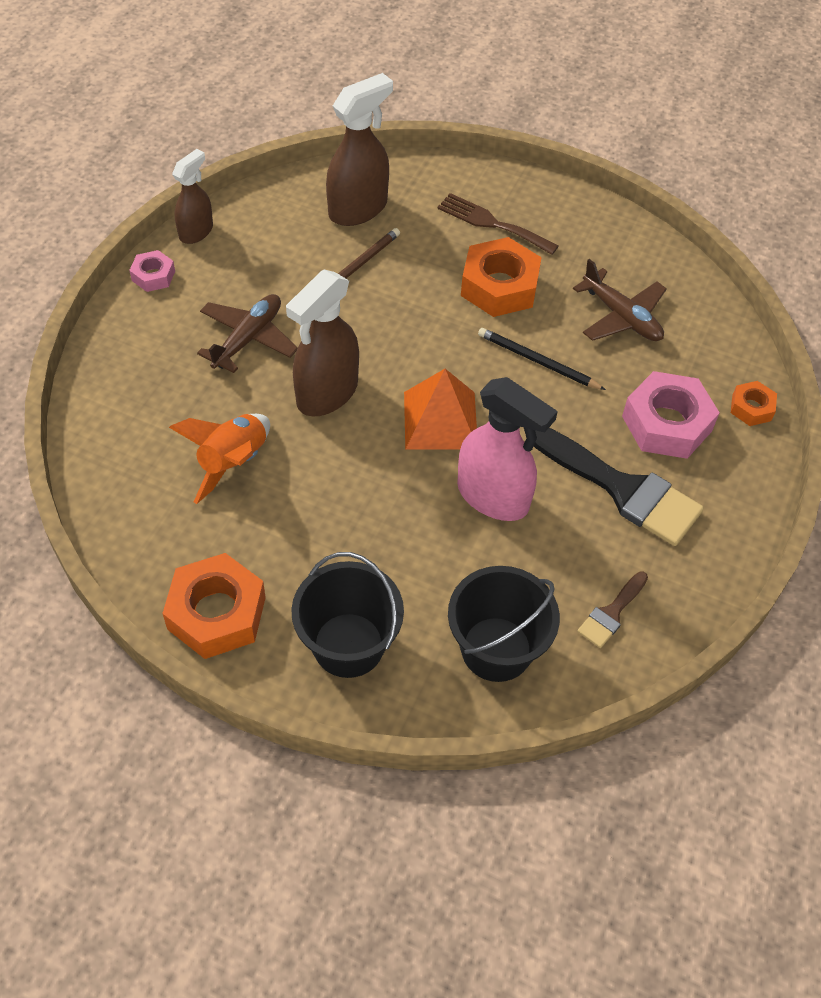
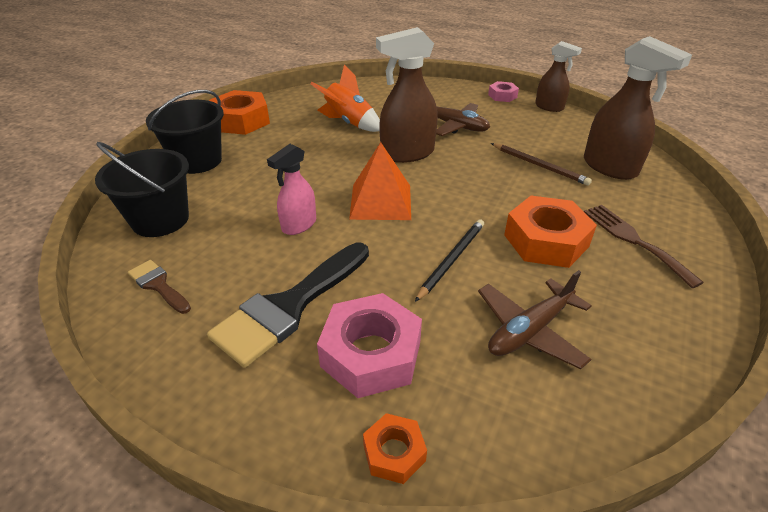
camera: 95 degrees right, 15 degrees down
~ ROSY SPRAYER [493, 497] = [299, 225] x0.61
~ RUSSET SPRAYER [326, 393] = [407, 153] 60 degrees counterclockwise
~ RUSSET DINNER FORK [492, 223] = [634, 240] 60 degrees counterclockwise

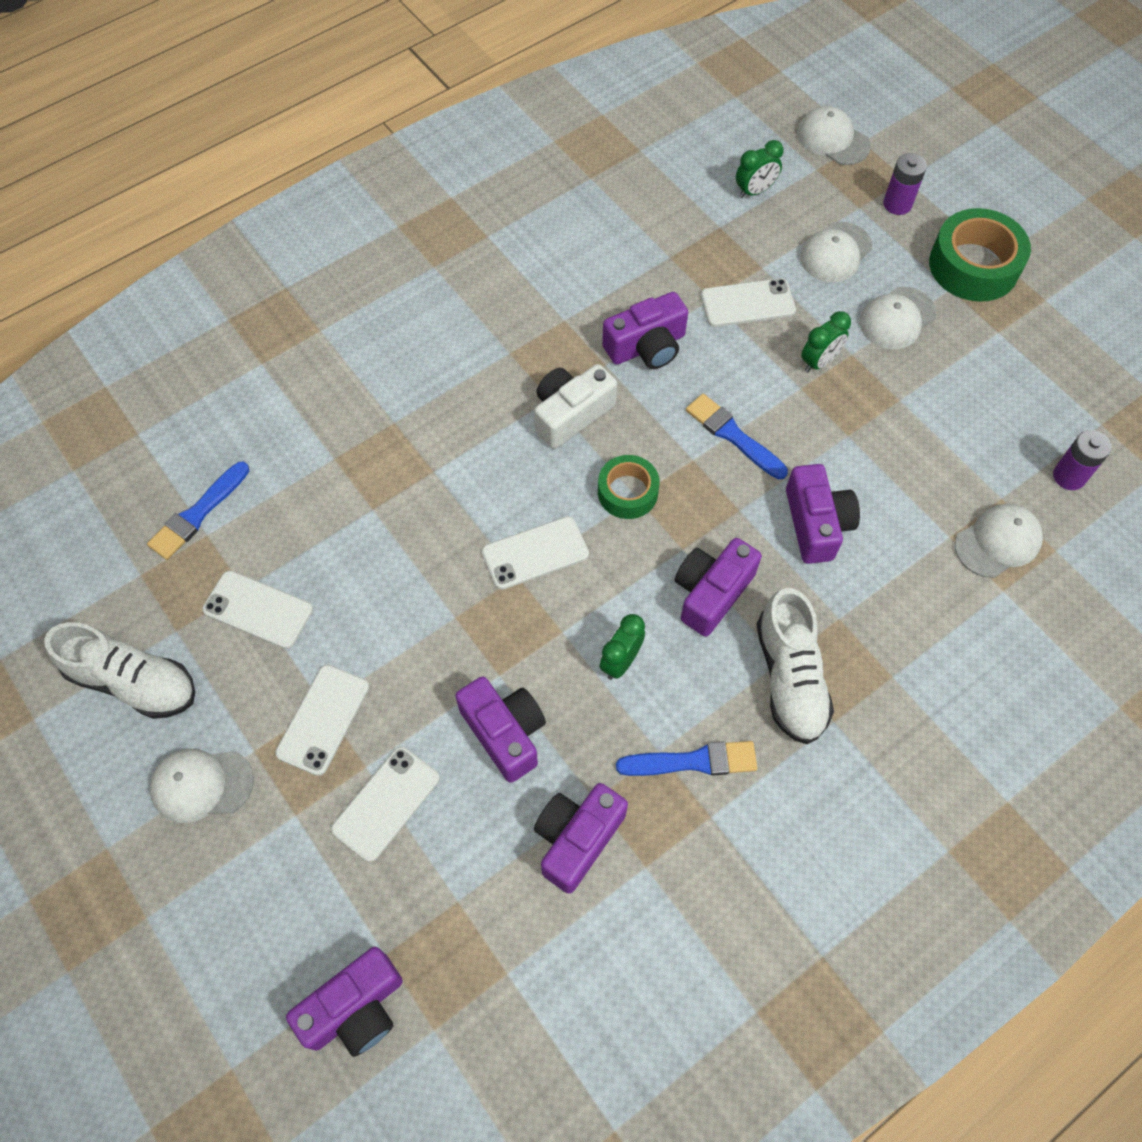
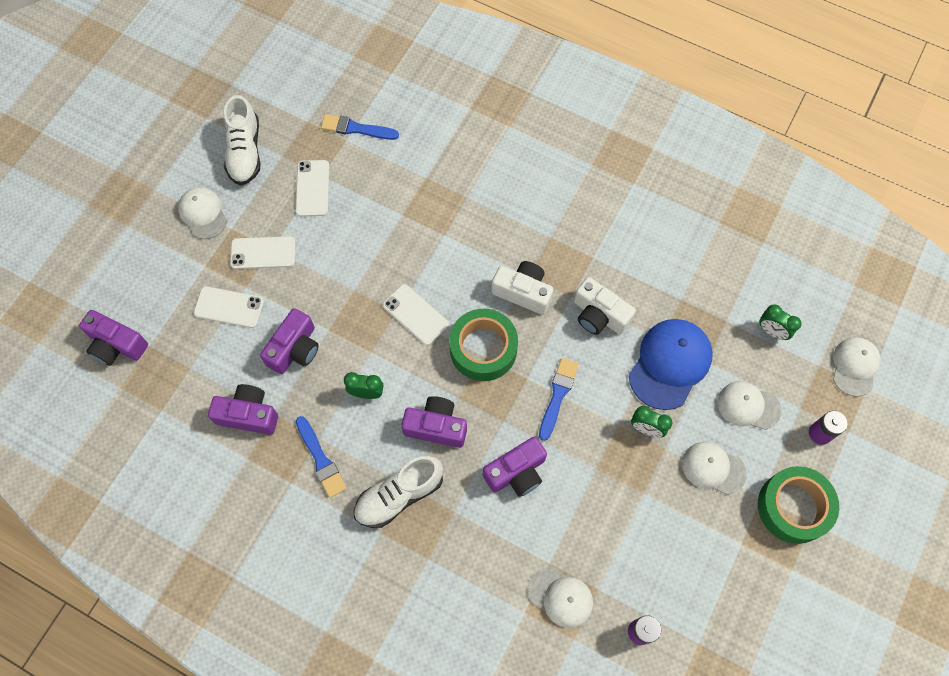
camera: 65 degrees right, 5 degrees up
~ GREEN ROLL OF TAPE [627, 492] = [483, 349] x1.63
~ ROYAL PURPLE PHOTO CAMERA [647, 346] to WHITE PHOTO CAMERA [599, 315]
~ WHITE MOBILE PHONE [747, 303] to BLUE CAP [670, 364]

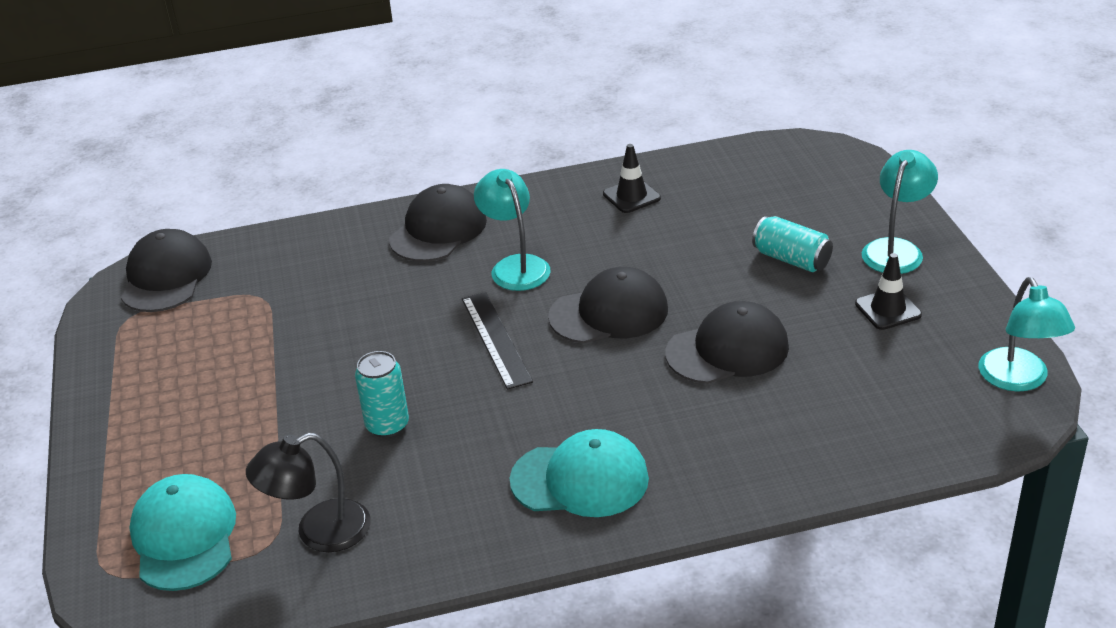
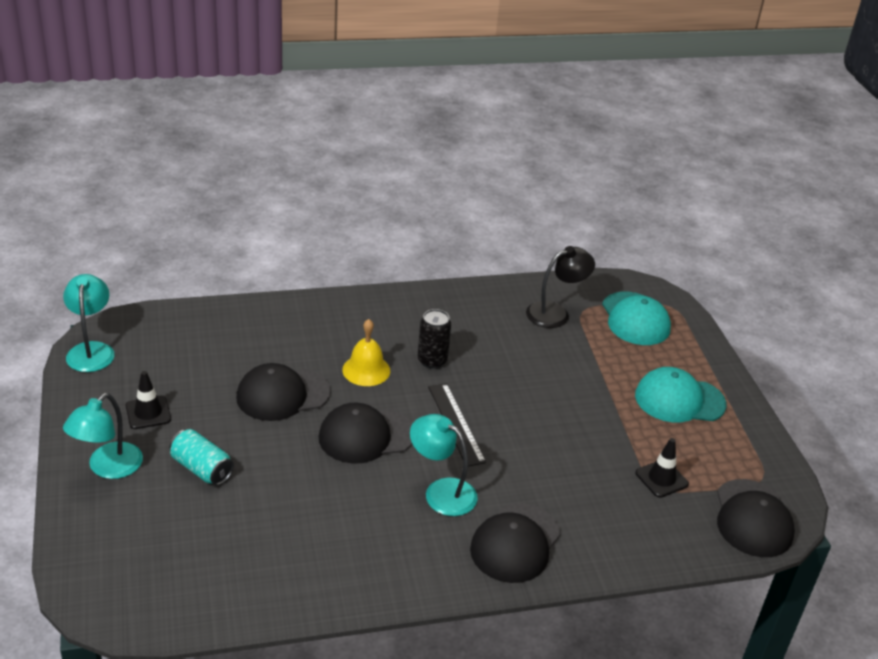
camera: 175 degrees right, 0 degrees up
+ BRIGHT YELLOW SCHOOL BELL [366, 370]
~ TURQUOISE READING LAMP [515, 266] = [441, 491] 150 degrees clockwise
+ EBONY TIN [432, 360]
~ TURQUOISE CAP [580, 479] to [679, 400]
~ EBONY SAFETY CONE [631, 196] to [661, 479]
- TURQUOISE TIN [387, 425]

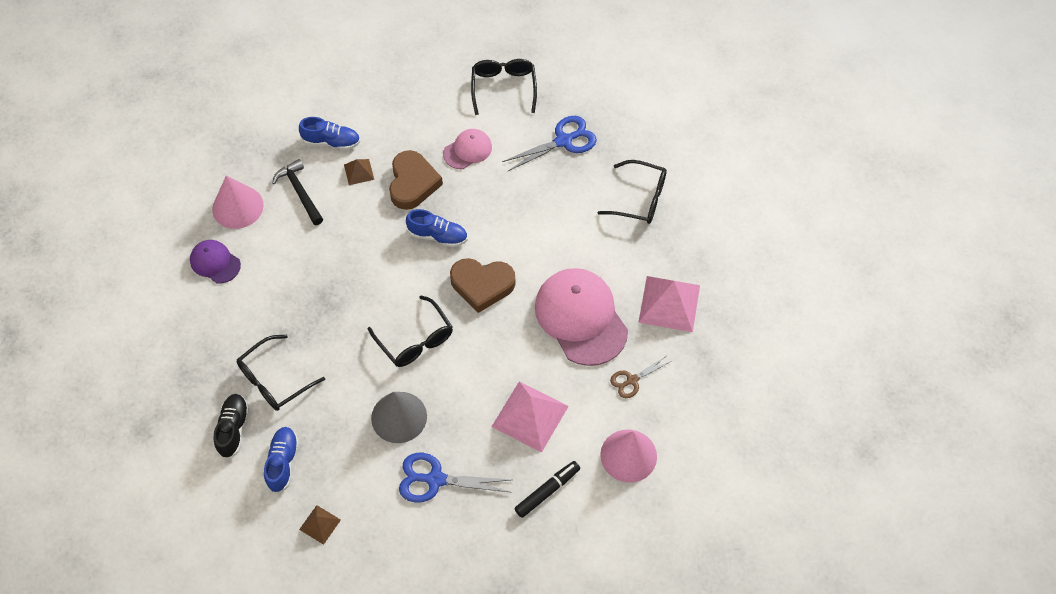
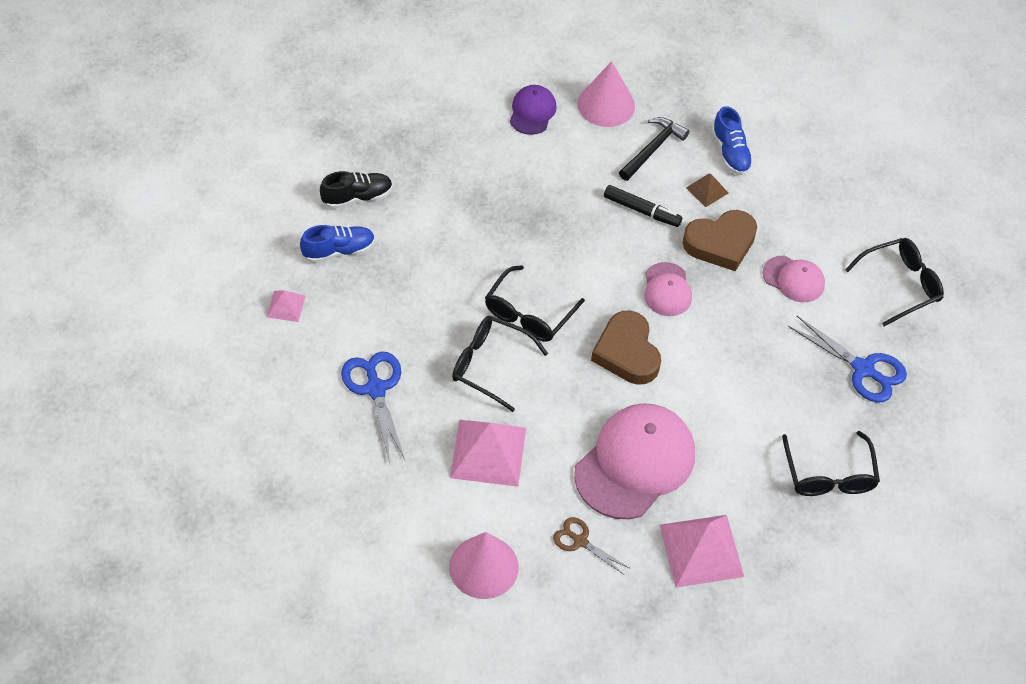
camera: 65 degrees right, 5 degrees down
~ RUSSET PYRAMID SHAPE [320, 524] to ROSY PYRAMID SHAPE [286, 306]
~ EBONY SPECTACLES [275, 380] to [490, 365]
~ EBONY MARKER PEN [547, 491] to [642, 210]
~ BLUE SNEAKER [438, 236] to ROSY CAP [667, 290]
- GRAY CONE [399, 417]

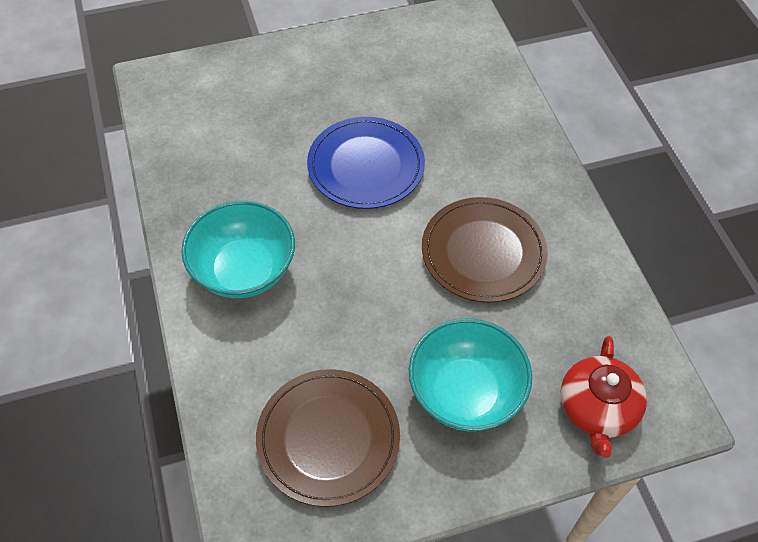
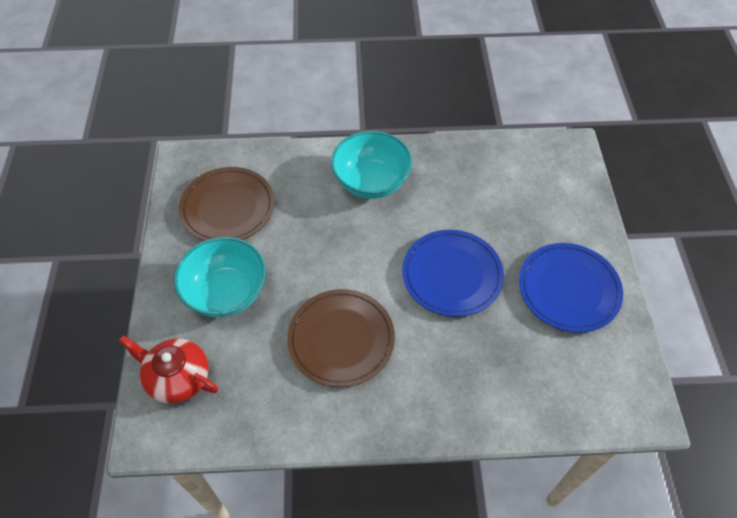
camera: 105 degrees right, 0 degrees up
+ BLUE FLAT DISH [568, 289]

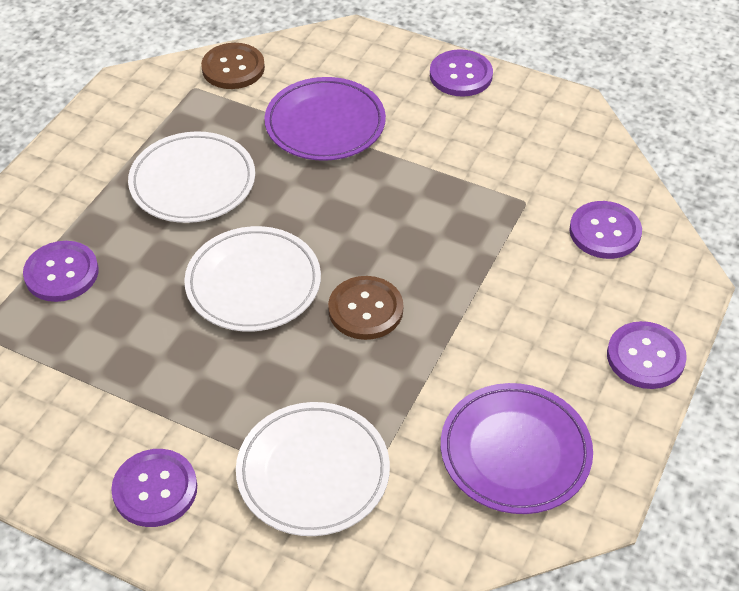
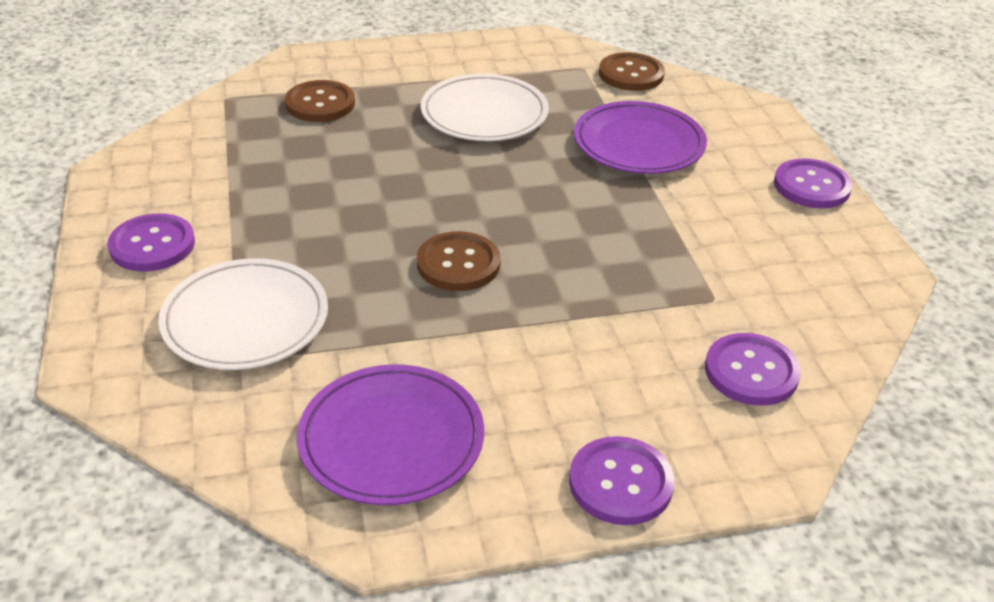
camera: 50 degrees right, 10 degrees down
~ ROYAL PURPLE SEWING BUTTON [61, 273] to RUSSET SEWING BUTTON [320, 103]
- WHITE FLAT DISH [253, 283]

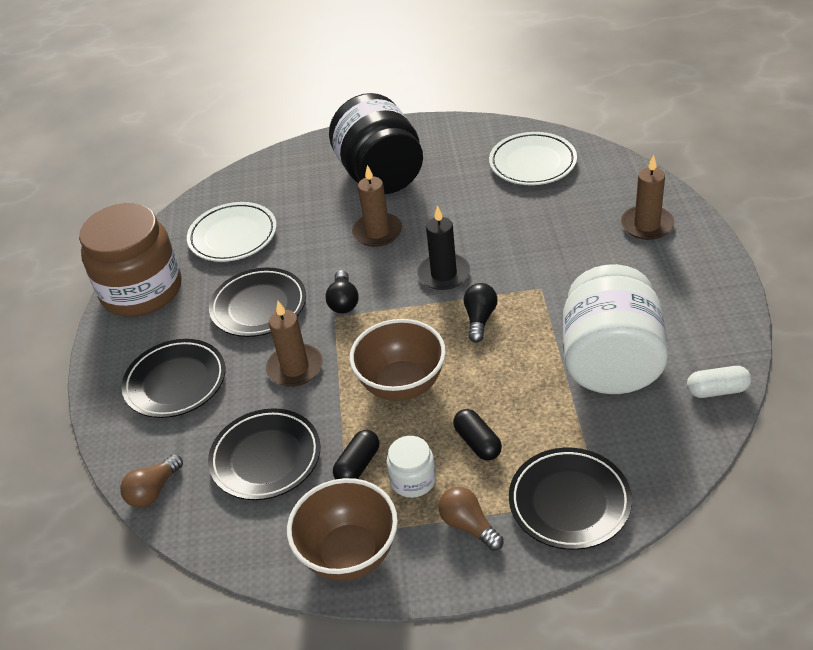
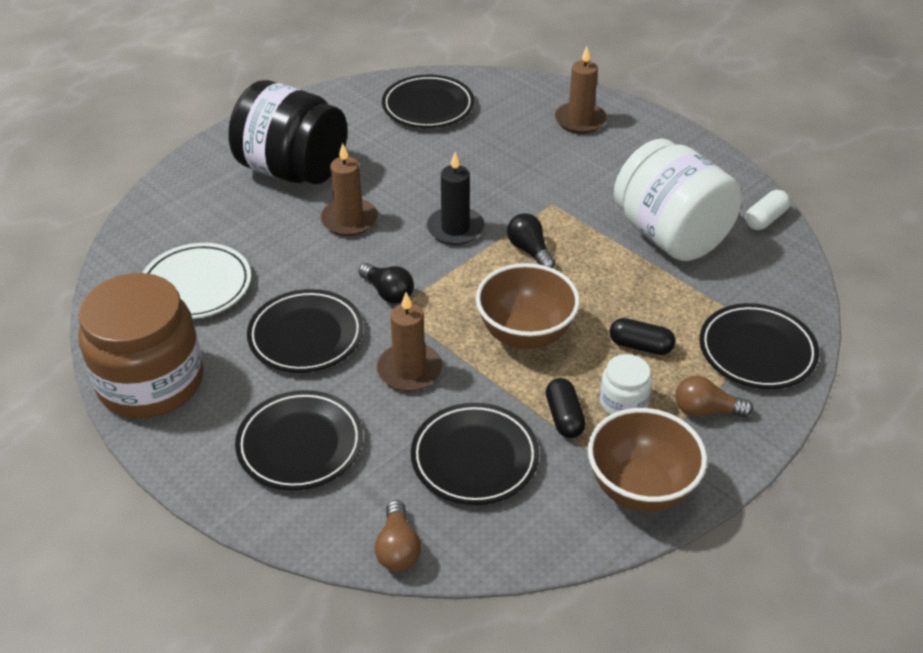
camera: 45 degrees left, 0 degrees up
~ WHITE FLAT DISH [532, 163] to EBONY FLAT DISH [428, 107]

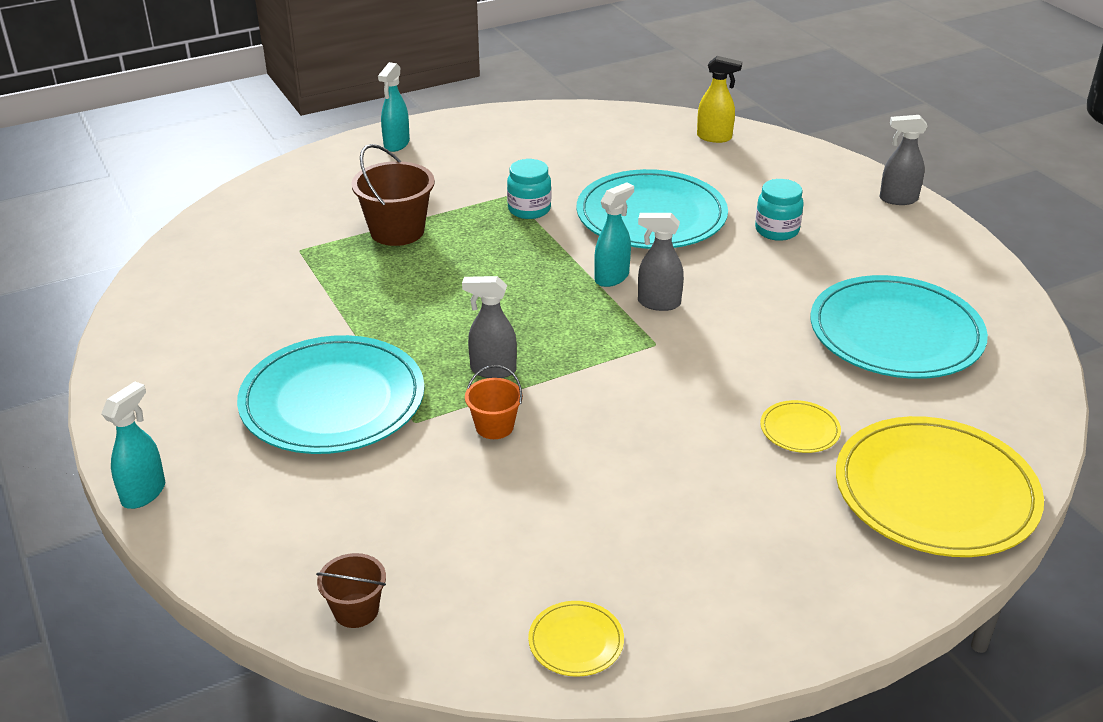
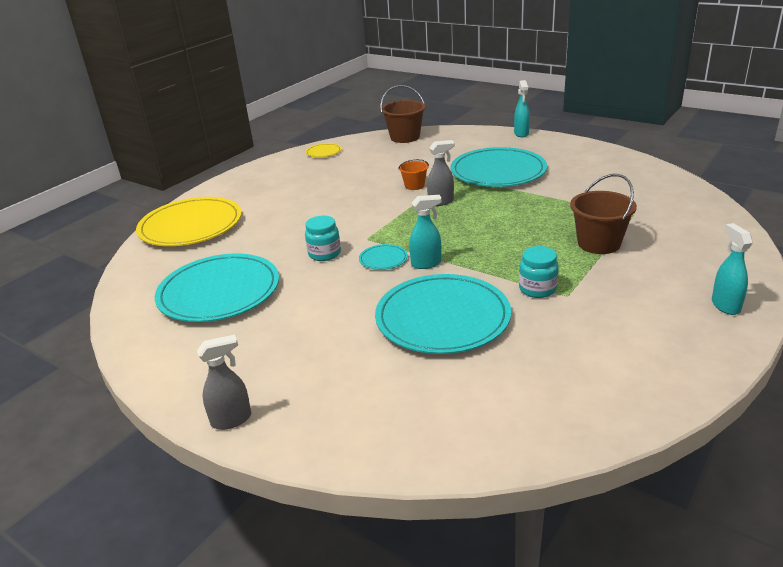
camera: 155 degrees right, 5 degrees down
~ TURQUOISE JAR [777, 230] to [324, 254]
~ GRAY SPRAYER [658, 303] to TURQUOISE FLAT DISH [383, 259]
~ RUSSET PAIL [356, 610] = [405, 137] x1.74
~ TURQUOISE SPRAYER [612, 277] = [426, 264] 120 degrees counterclockwise
- BRIGHT YELLOW SPRAYER [714, 137]
- BRIGHT YELLOW FLAT DISH [799, 429]

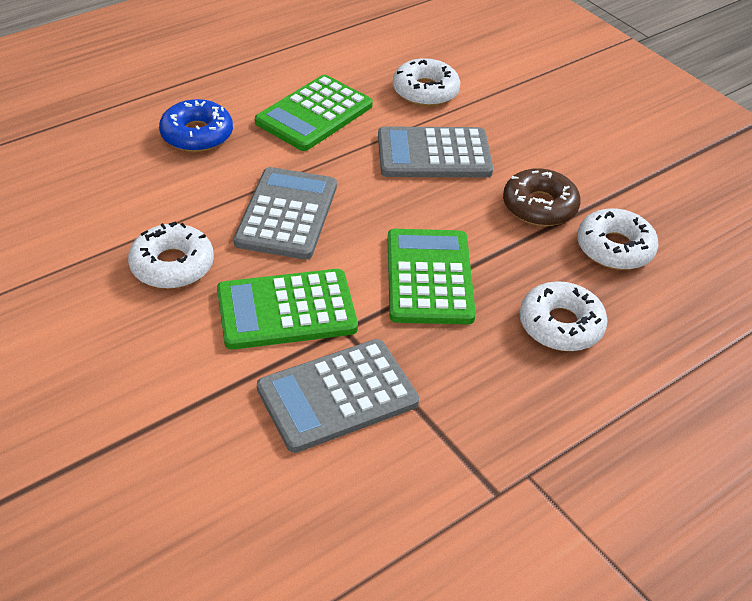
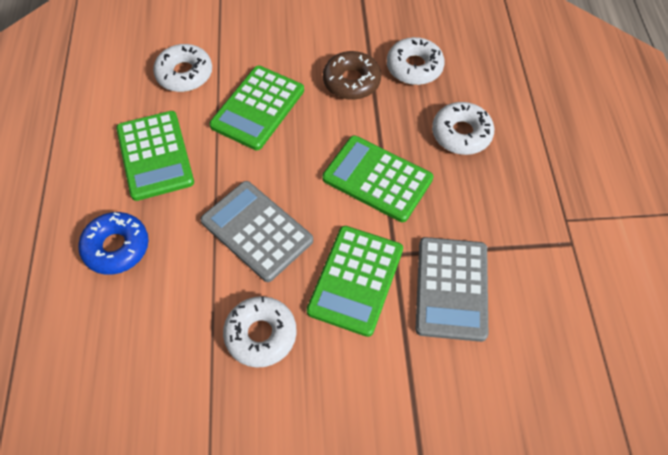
camera: 55 degrees left, 15 degrees up
~ GRAY POCKET CALCULATOR [434, 154] to GREEN POCKET CALCULATOR [258, 108]

